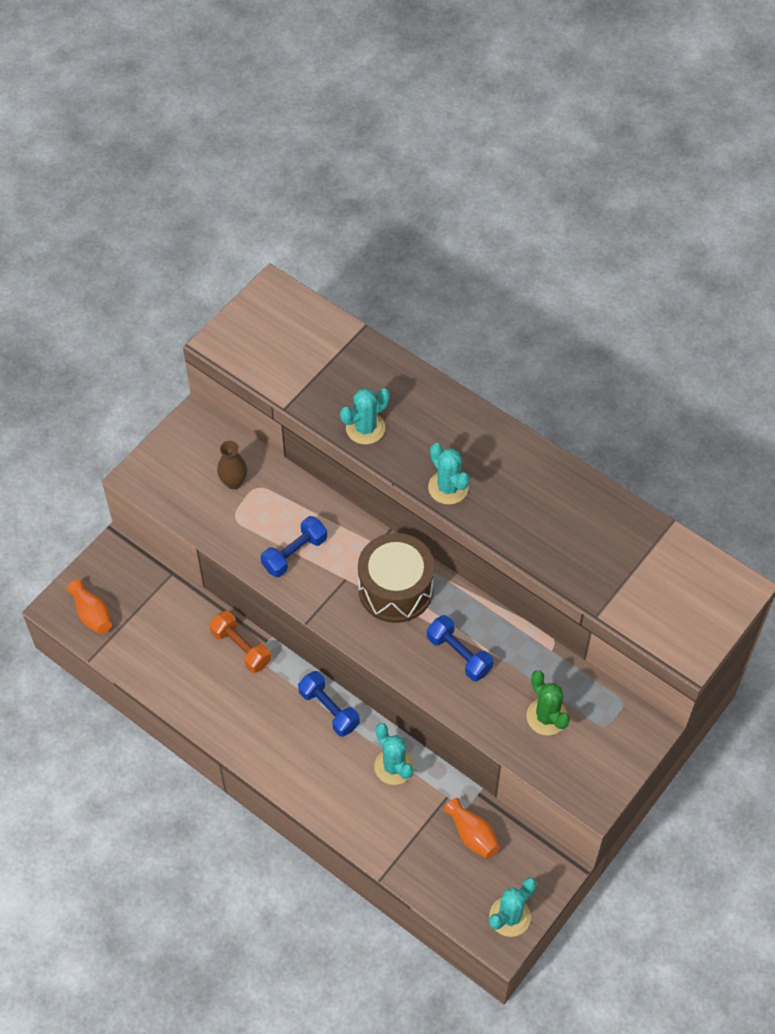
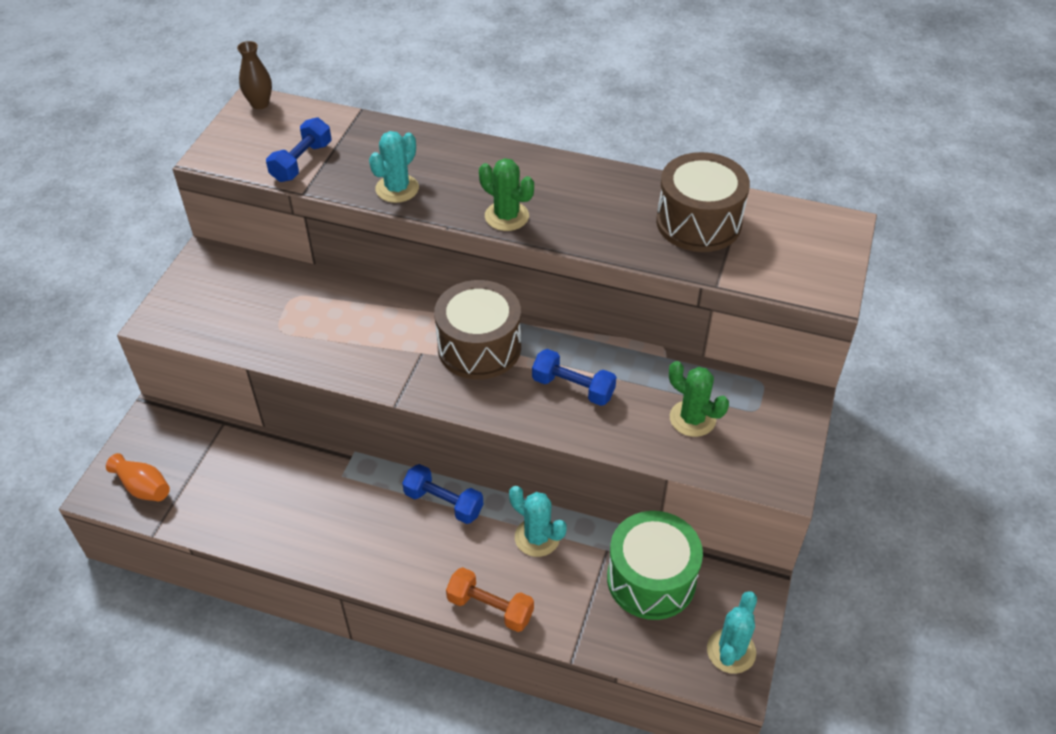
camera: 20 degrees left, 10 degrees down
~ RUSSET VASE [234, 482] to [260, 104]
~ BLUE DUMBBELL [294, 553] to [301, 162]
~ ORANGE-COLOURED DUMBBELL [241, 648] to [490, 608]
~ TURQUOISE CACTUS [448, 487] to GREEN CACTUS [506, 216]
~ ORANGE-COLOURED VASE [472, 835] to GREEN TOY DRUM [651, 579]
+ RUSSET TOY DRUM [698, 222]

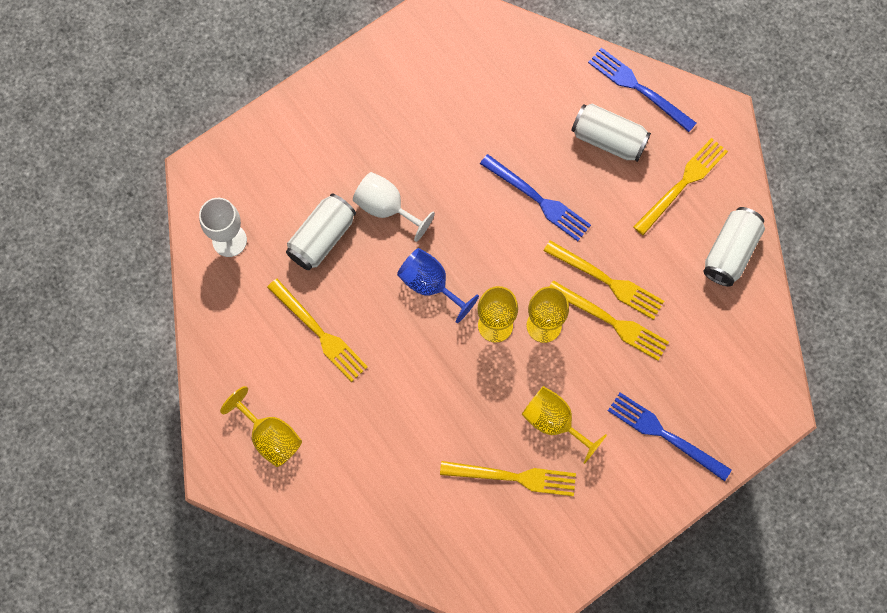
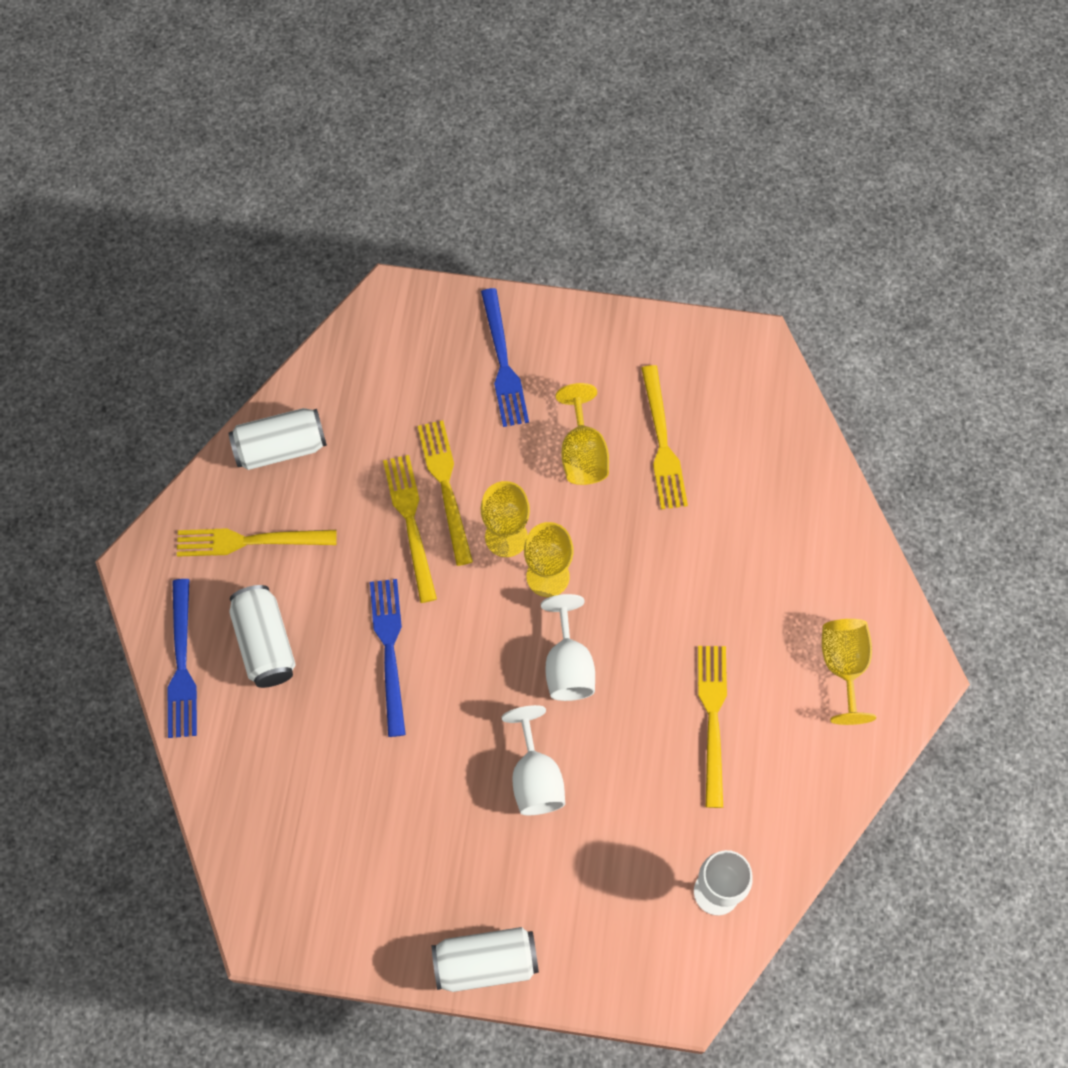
camera: 135 degrees left, 5 degrees down
~ WHITE TIN [322, 238] to [485, 962]
~ BLUE WINE GLASS [430, 285] to WHITE WINE GLASS [568, 666]
~ BRIGHT YELLOW DINNER FORK [513, 477] = [662, 443] 150 degrees counterclockwise

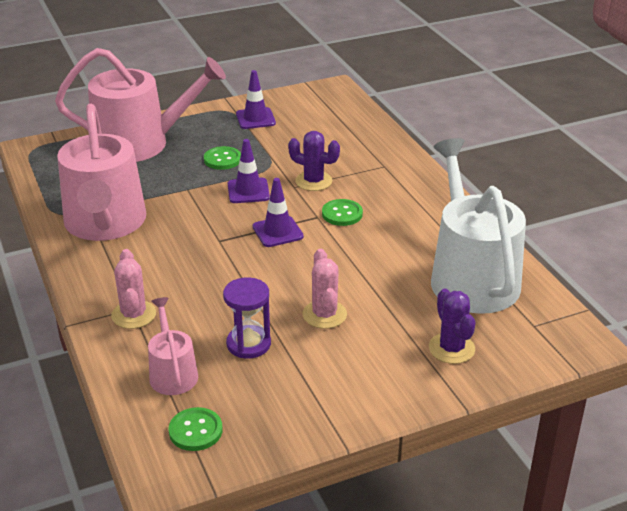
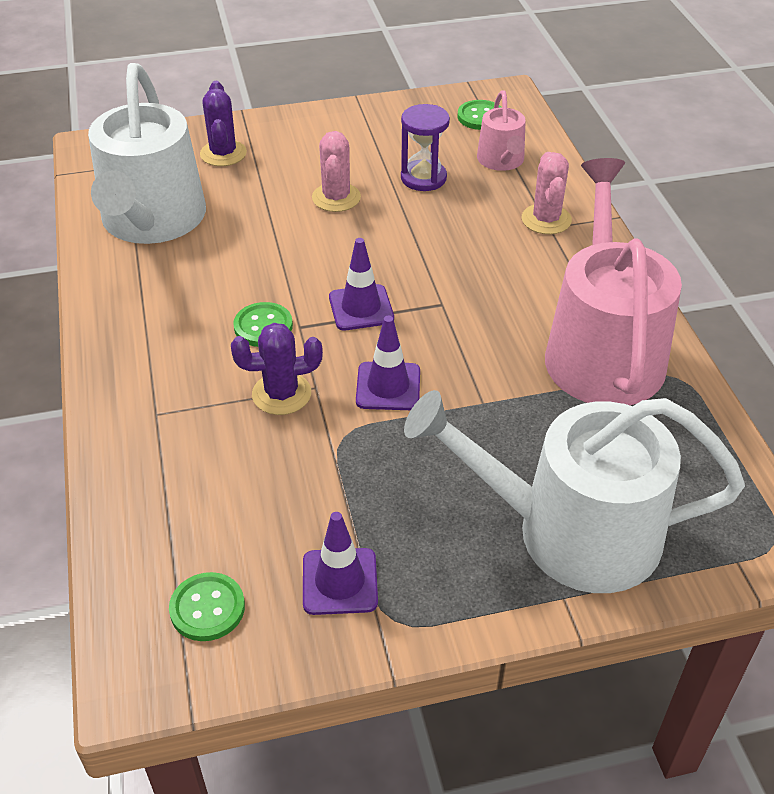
camera: 170 degrees left, 10 degrees up
~ GREEN SEWING BUTTON [222, 159] to [207, 608]
~ ROYAL PURPLE CACTUS [313, 181] = [281, 394] 45 degrees counterclockwise
~ ROSY WATERING CAN [141, 143] to WHITE WATERING CAN [570, 531]

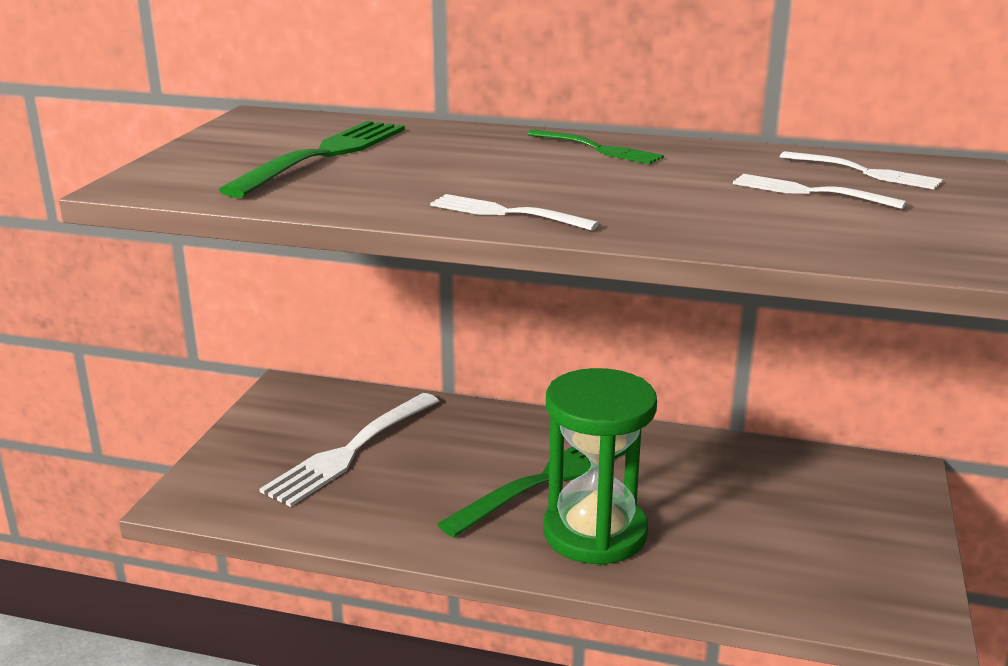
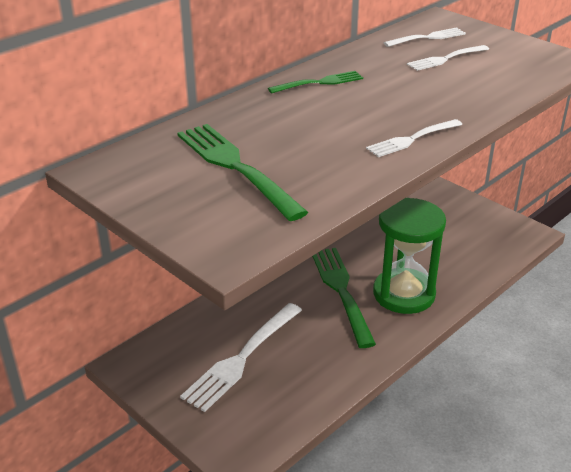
camera: 60 degrees left, 10 degrees up
~ WHITE DINNER FORK [351, 450] = [242, 357] 60 degrees clockwise

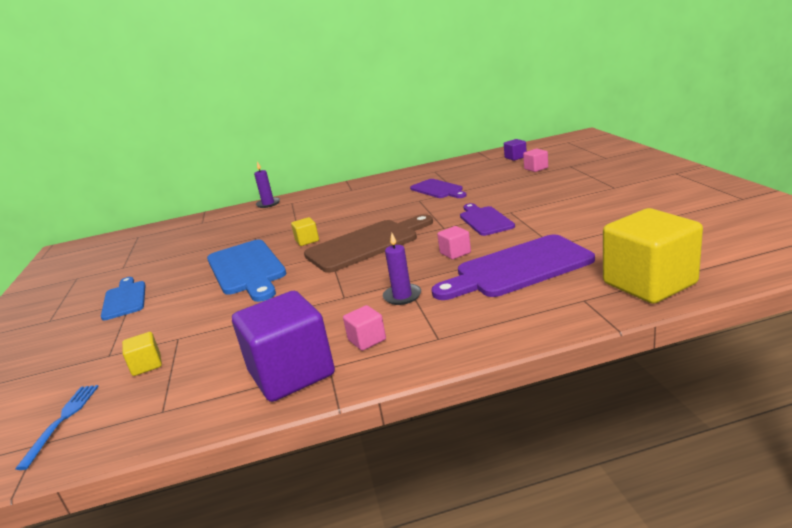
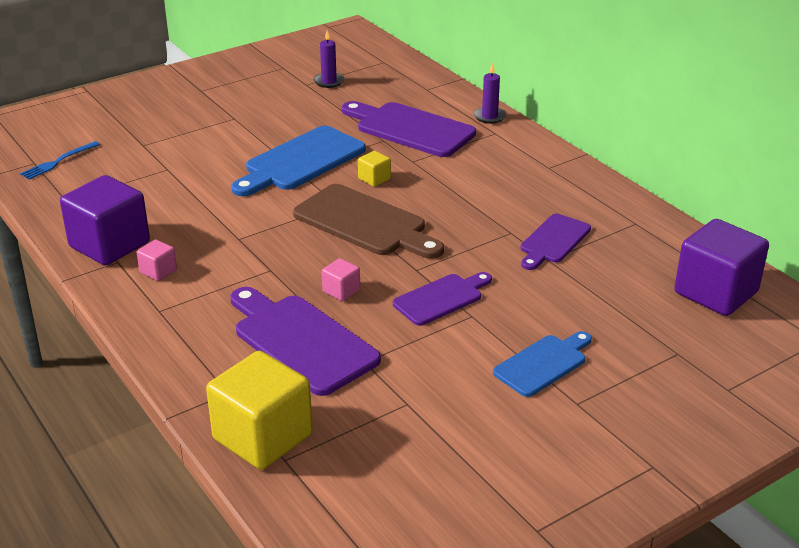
camera: 65 degrees right, 10 degrees up
~ BLUE DINNER FORK [62, 421] = [58, 161] 150 degrees clockwise
~ ROYAL PURPLE PILLAR CANDLE [402, 296] to [329, 82]
+ ROYAL PURPLE CUTTING BOARD [410, 129]
~ BLUE CUTTING BOARD [124, 299] to [543, 364]
~ ROYAL PURPLE SOLID CUBE [515, 157] = [716, 292] x2.25
- BRIGHT YELLOW SOLID CUBE [146, 365]
- ROSY SOLID CUBE [536, 168]

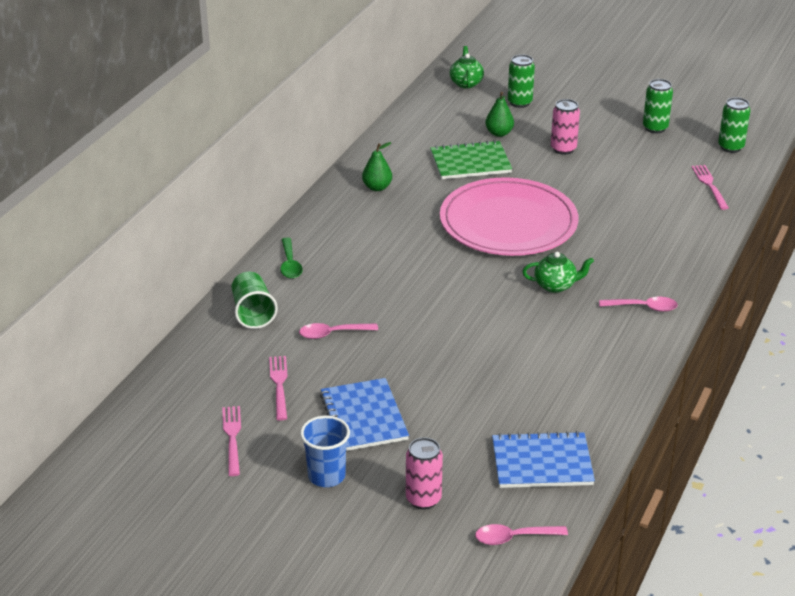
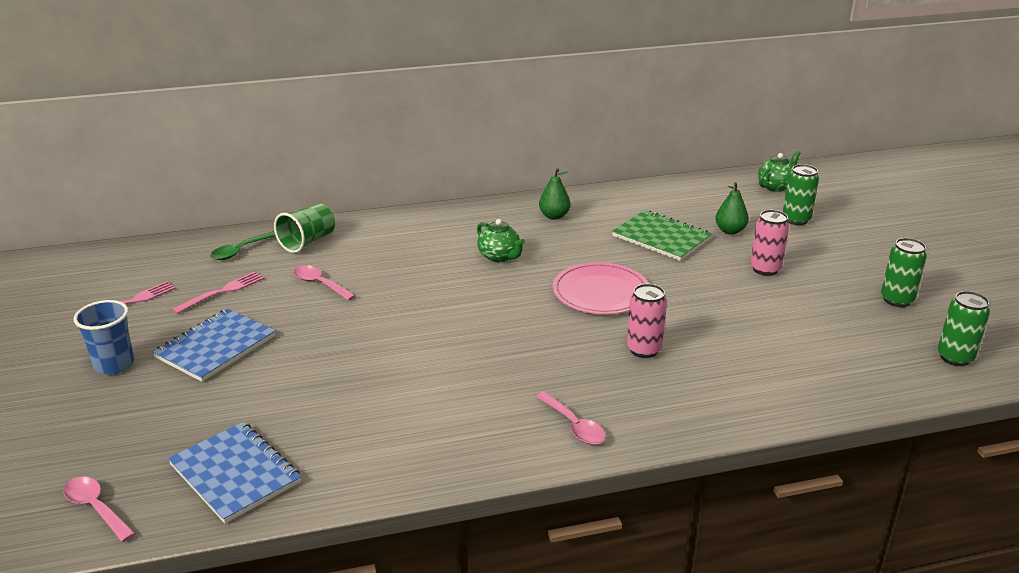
camera: 50 degrees right, 5 degrees down
~ GREEN TEASPOON [290, 264] to [240, 251]
~ GREEN TEA POT [556, 285] to [499, 257]
~ ROSY FLAT DISH [508, 222] = [600, 292] x0.61
~ ROSY TIN [423, 499] to [644, 350]
- ROSY DINNER FORK [709, 185]

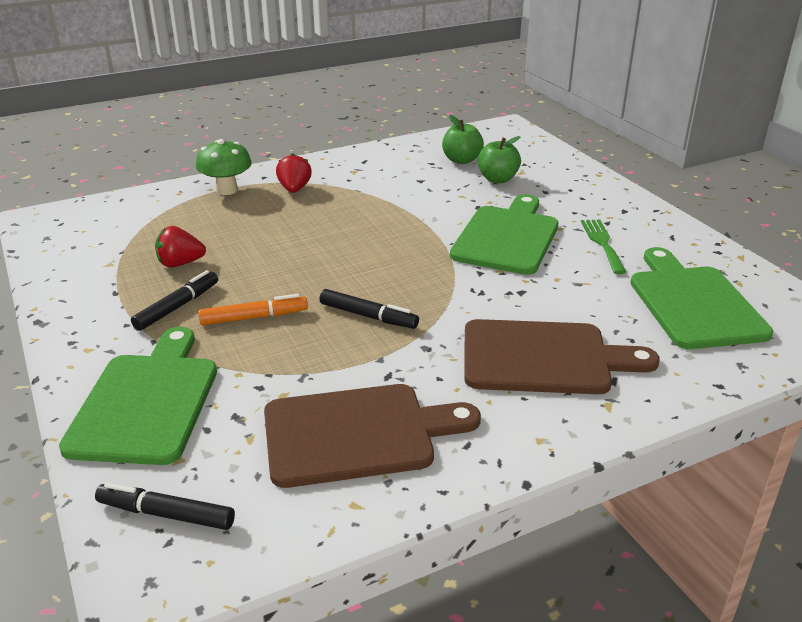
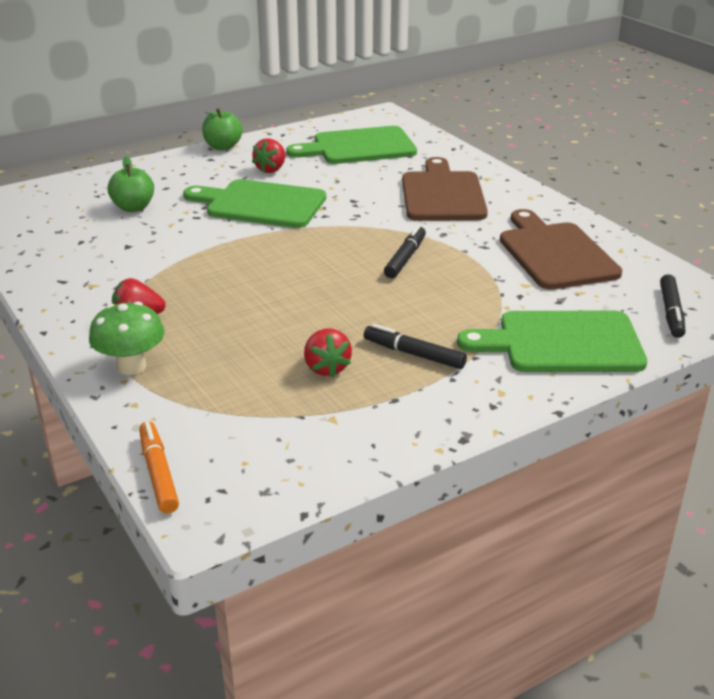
camera: 95 degrees left, 0 degrees up
~ ORANGE-COLOURED MARKER PEN [254, 317] to [159, 473]
~ GREEN APPLE [461, 160] to [223, 147]
~ GREEN DINNER FORK [602, 243] to CRIMSON STRAWBERRY [271, 169]

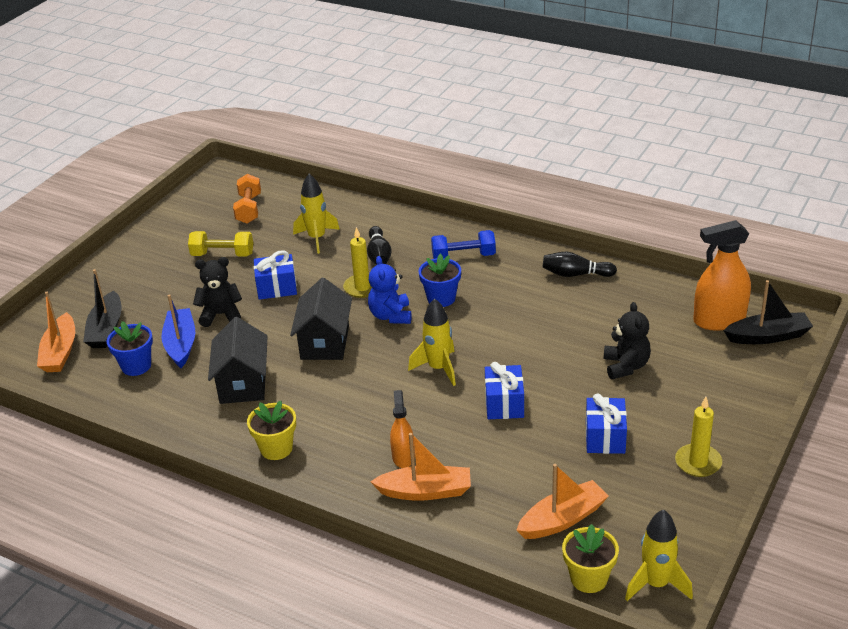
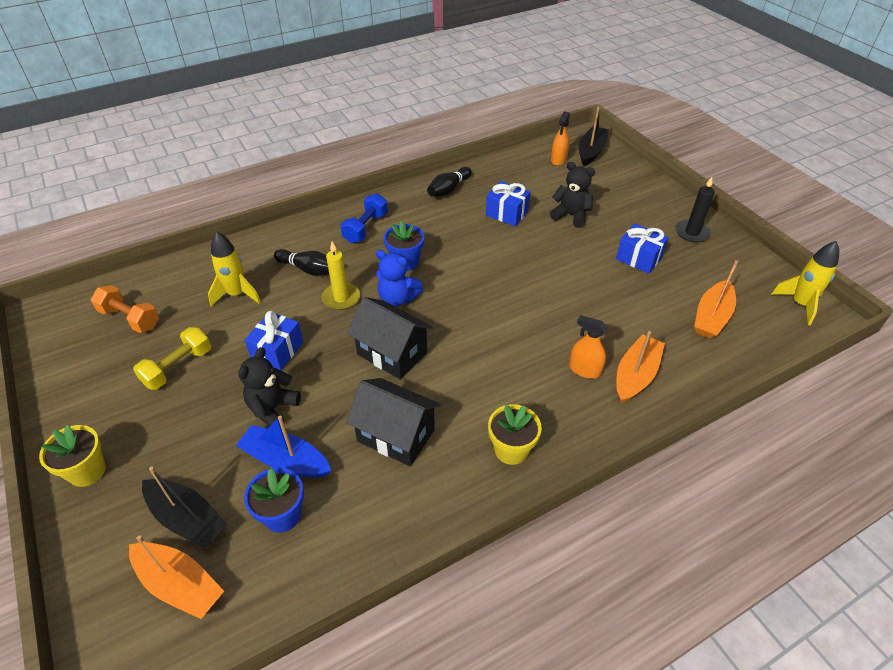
camera: 60 degrees left, 10 degrees up
~ BRIGHT YELLOW FLOWER POT [589, 578] to [87, 471]
~ BLUE WRAPPED GIFT [504, 404] to [506, 213]
~ ORANGE-COLOURED SPRAYER [719, 320] = [558, 160] x0.58
~ BRIGHT YELLOW PILLAR CANDLE [698, 462] to EBONY PILLAR CANDLE [692, 233]
~ ORANGE-COLOURED TOY BOAT [562, 519] = [712, 317] 150 degrees counterclockwise
- BRIGHT YELLOW SPACESHIP [438, 368]

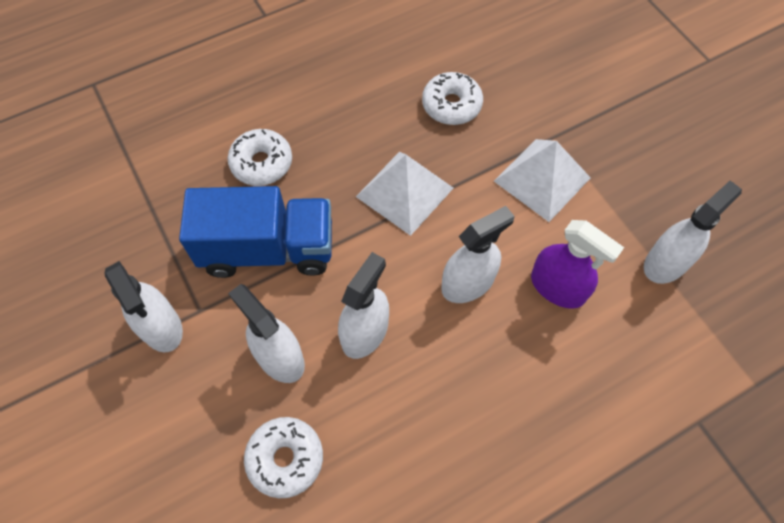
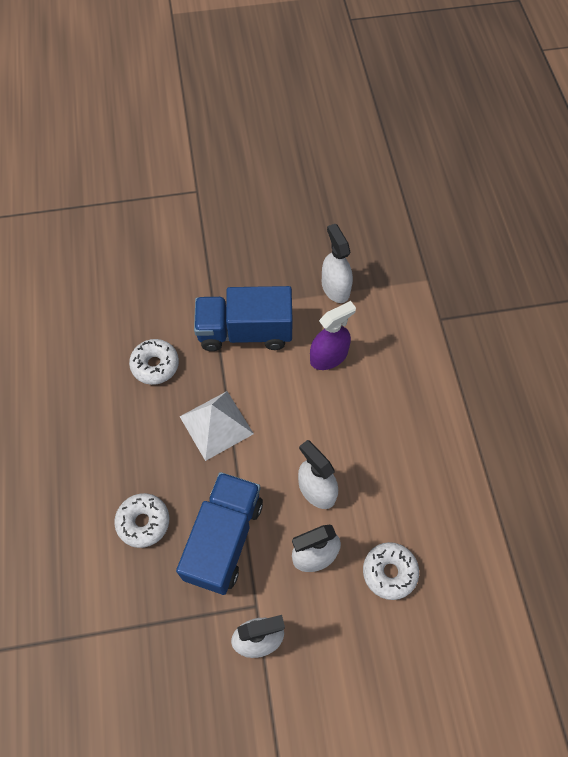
camera: 70 degrees left, 0 degrees up
~ WHITE PYRAMID SHAPE [542, 179] to BLUE LORRY [245, 332]
- WHITE SPRAYER [468, 283]

